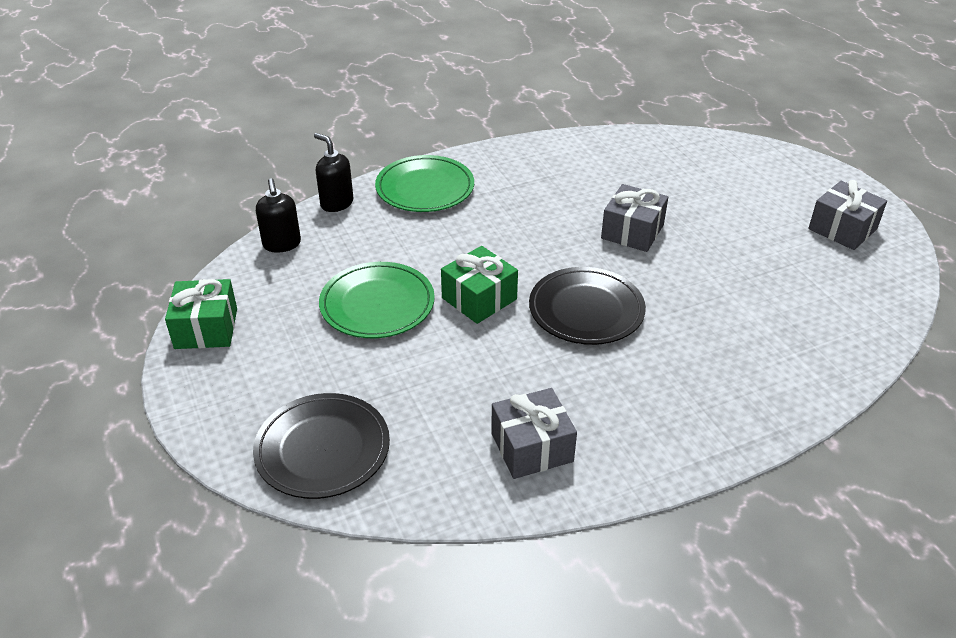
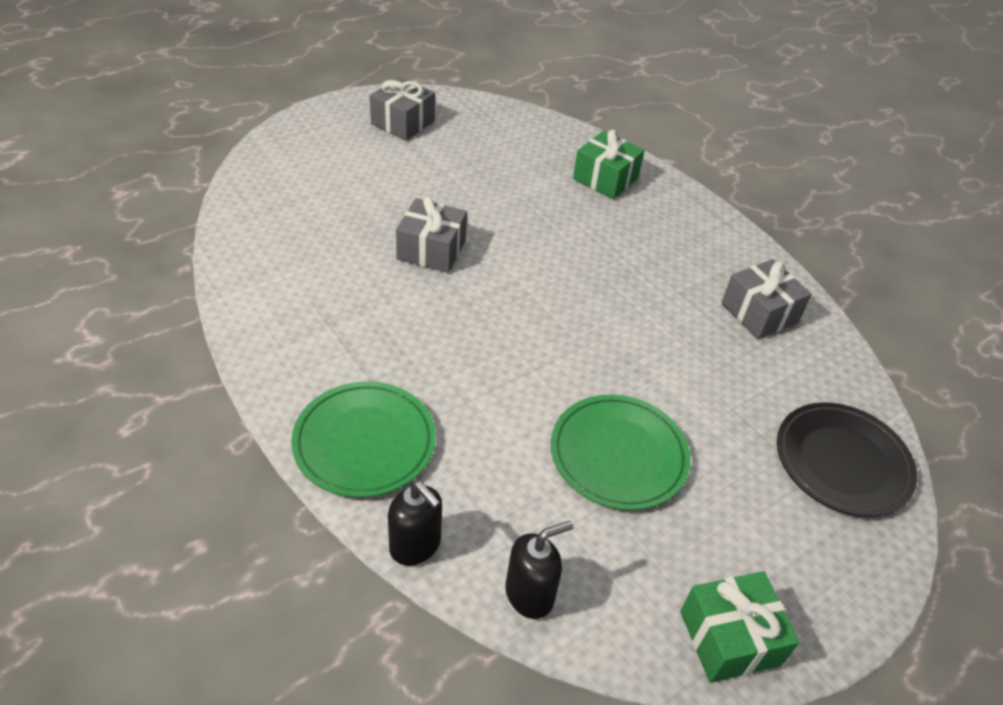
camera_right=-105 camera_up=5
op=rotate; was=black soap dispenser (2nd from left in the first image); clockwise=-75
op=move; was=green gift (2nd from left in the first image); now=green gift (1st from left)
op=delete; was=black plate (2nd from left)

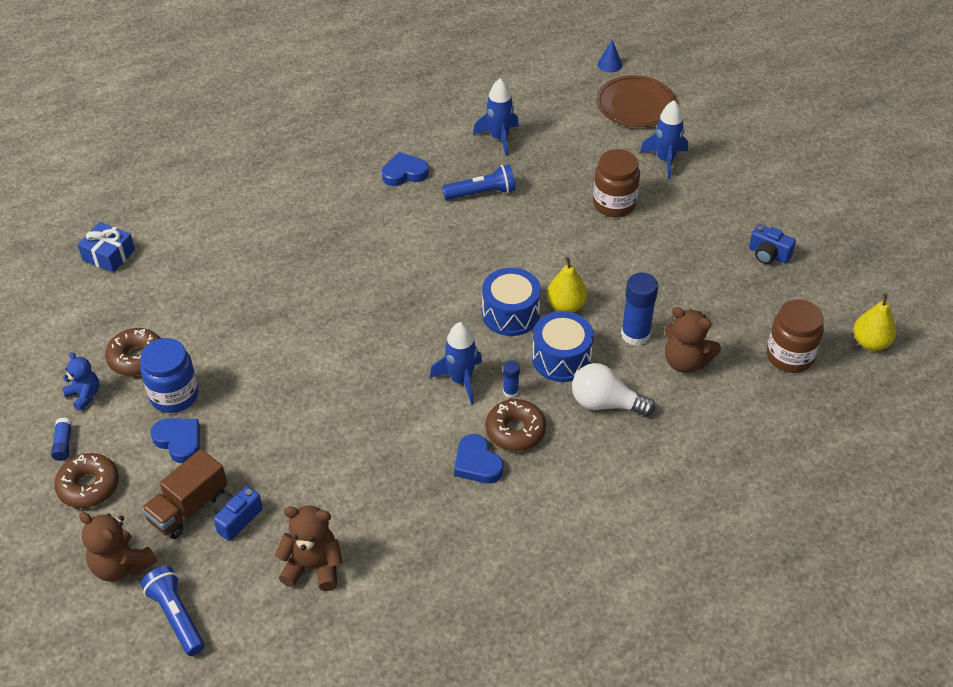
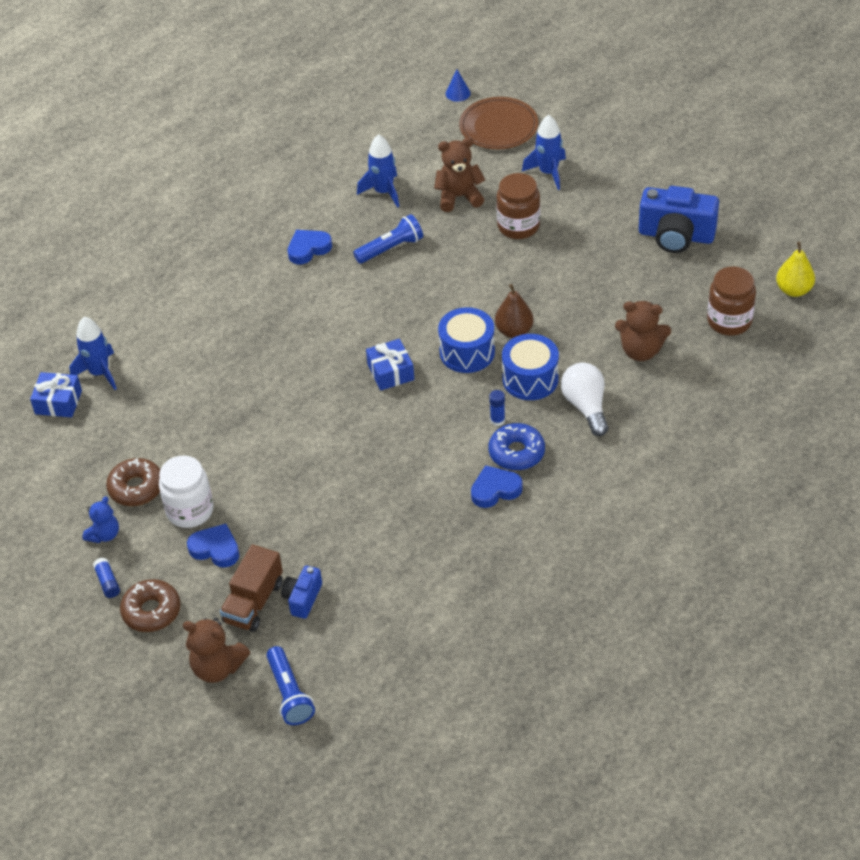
camera_right=-15 camera_up=0
op=move; was=blue rocket (1st from left)
op=rotate; was=blue teddy bear; clockwise=90
op=recolor; was=blue jar; now=white jar
op=rotate; was=blue flashlight (1st from left); clockwise=-150
op=insert; now=blue gift (2nd from left)
op=move; was=brown teddy bear (2nd from left)
op=rotate; was=blue heart (3rd from left); clockwise=120
op=recolor; was=brown donut (3rd from left); now=blue donut
op=recolor; was=yellow pear (1st from left); now=brown pear
op=rotate; was=white light bulb; clockwise=75
op=resize; was=blue camera (2nd from left); ratio=1.88
op=delete; was=blue glue stick (3rd from left)

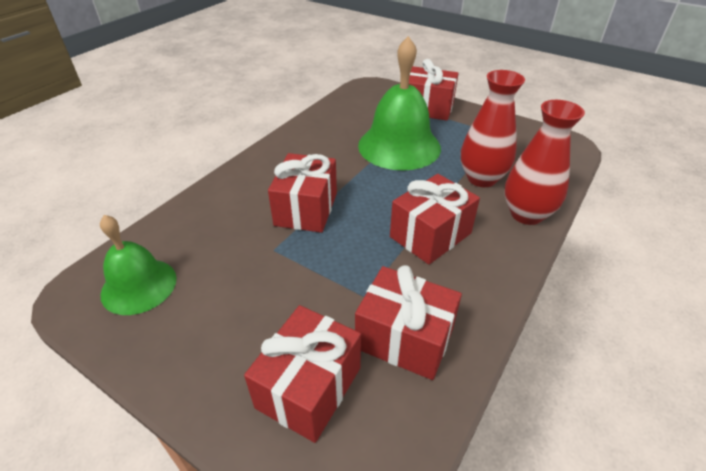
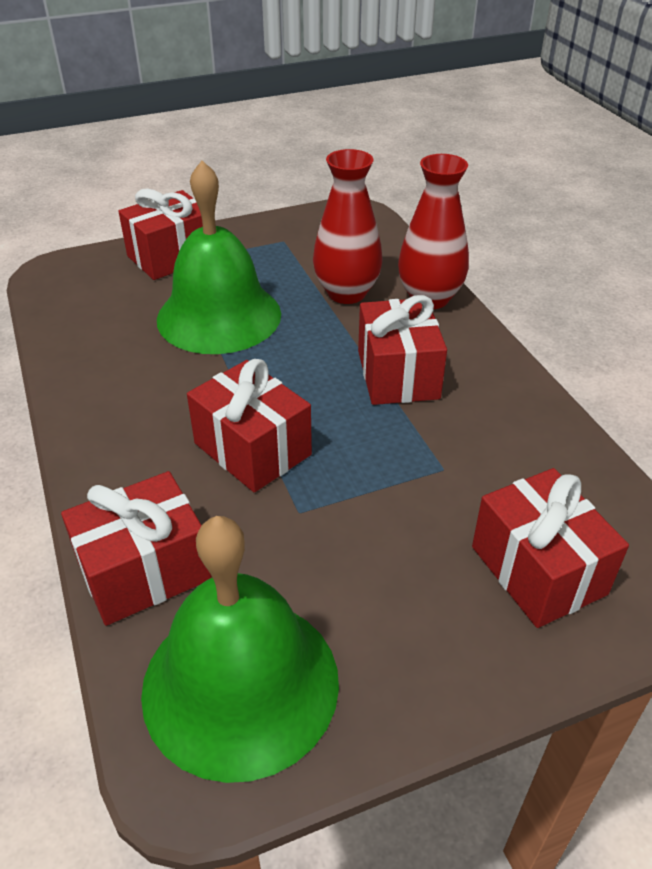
camera_right=-55 camera_up=0
op=move; was=red gift (3rd from left in the first image); now=red gift (1st from left)
op=resize; was=green bell (1st from left in the first image); ratio=1.61

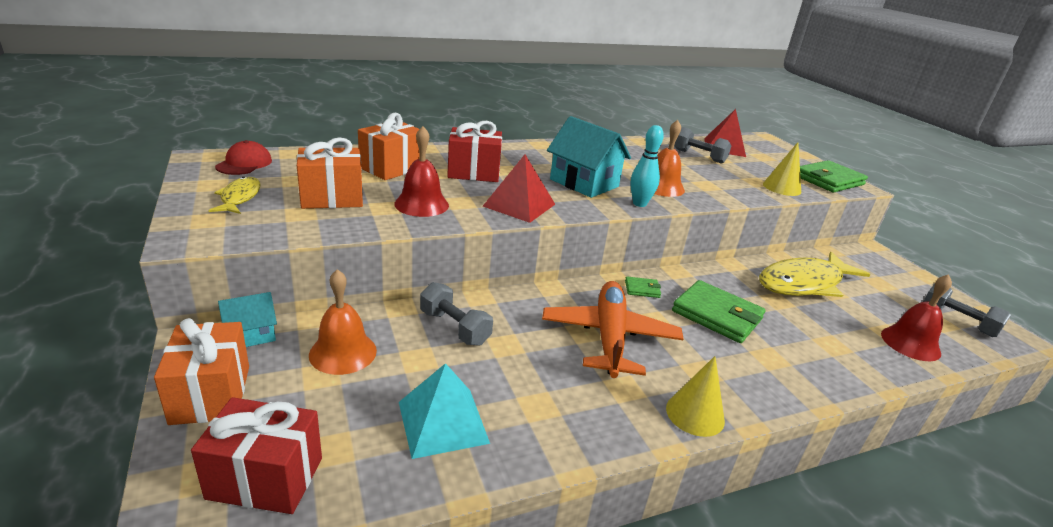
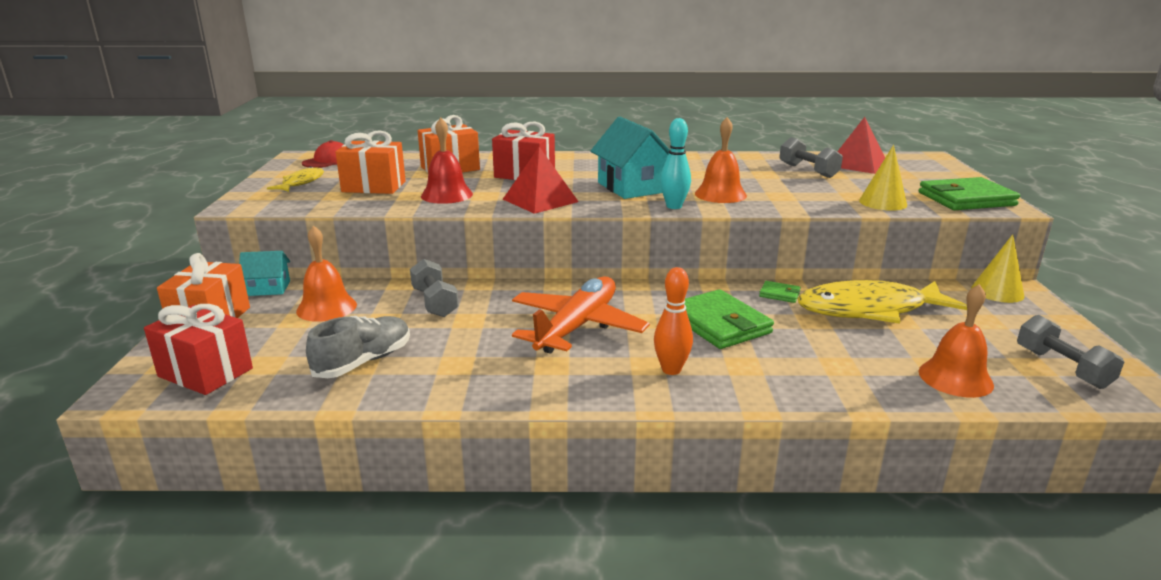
camera_right=25 camera_up=-5
op=replace; was=turquoise pyramid; now=grey shoe
op=insert; now=orange bowling pin
op=move; was=green wallet (1st from left in the first image); now=green wallet (2nd from left)
op=recolor; was=red bell (2nd from left); now=orange bell (3rd from left)
op=move; was=yellow cone (1st from left in the first image); now=yellow cone (2nd from left)

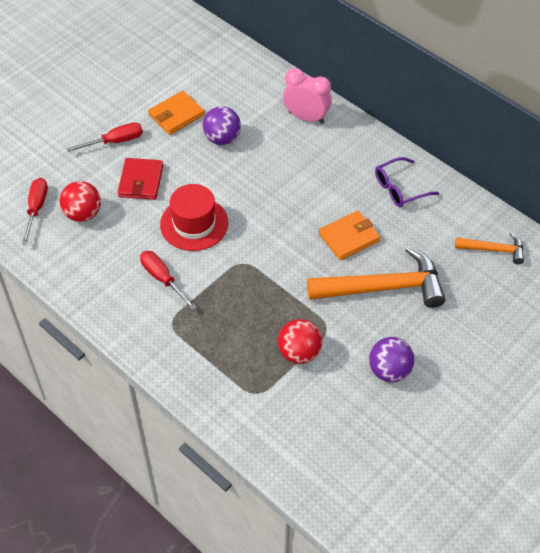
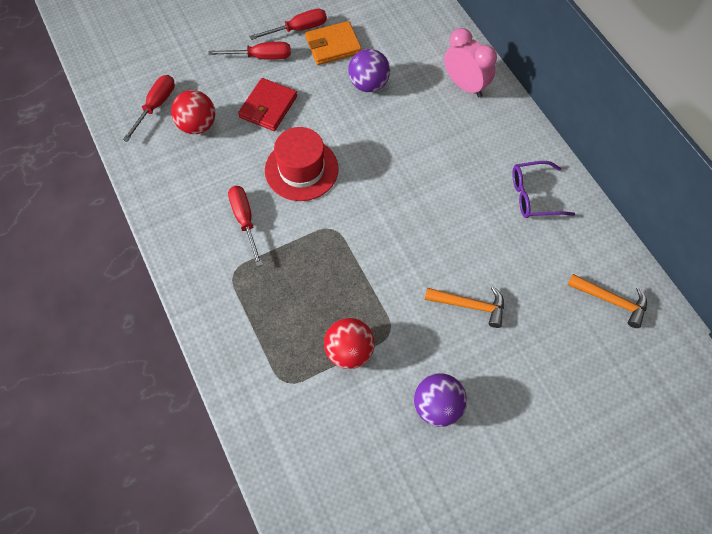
camera_right=20 camera_up=10
op=insert; now=red screwdriver (4th from left)
op=resize; was=orange hammer (1st from left); ratio=0.53
op=delete; was=orange wallet (2nd from left)

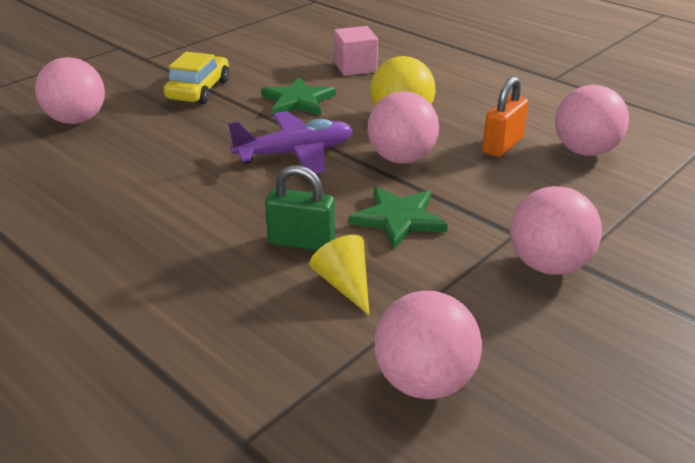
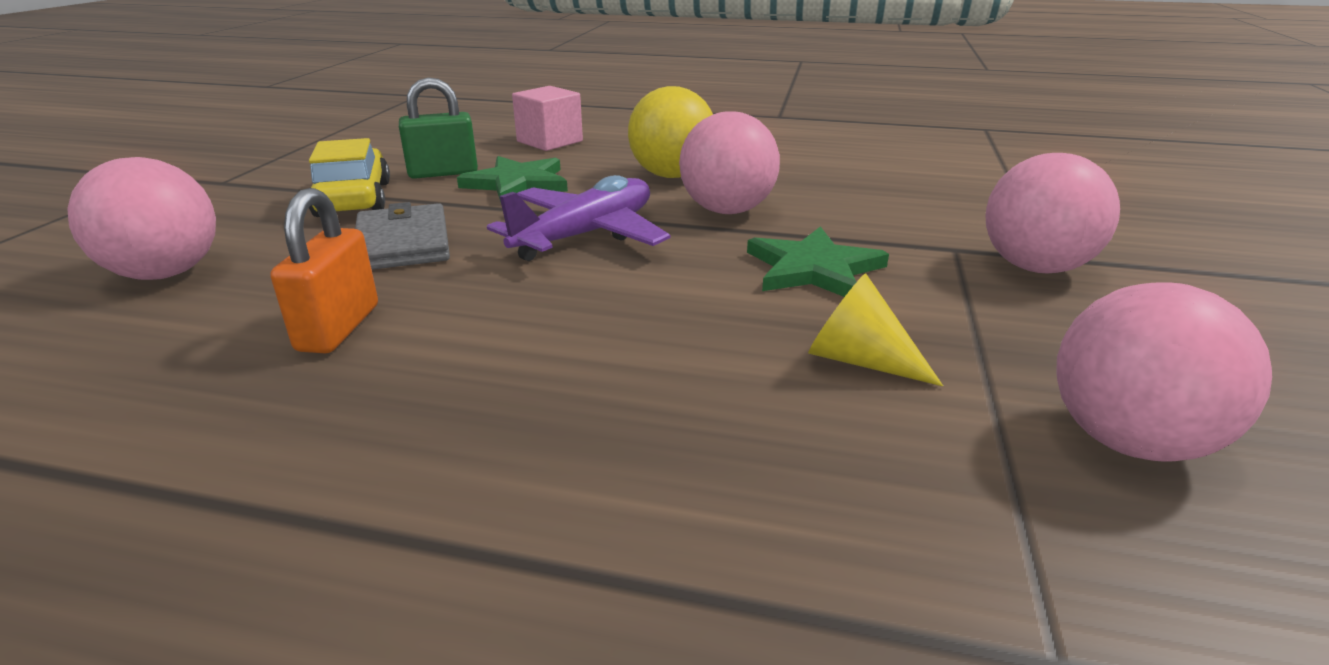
camera_right=-30 camera_up=-5
op=move; was=orange padlock
op=insert; now=grey wallet
op=move; was=green padlock
op=delete; was=pink ball (5th from left)

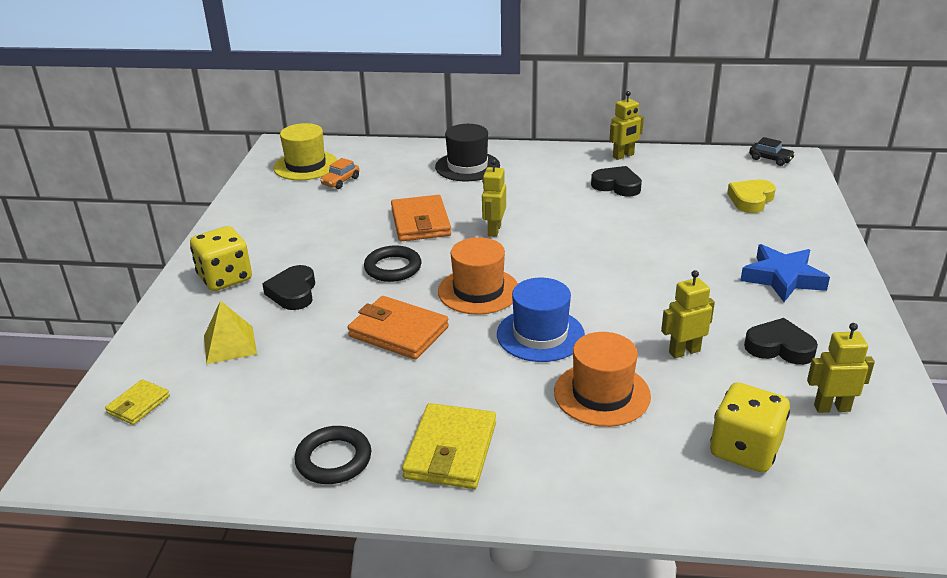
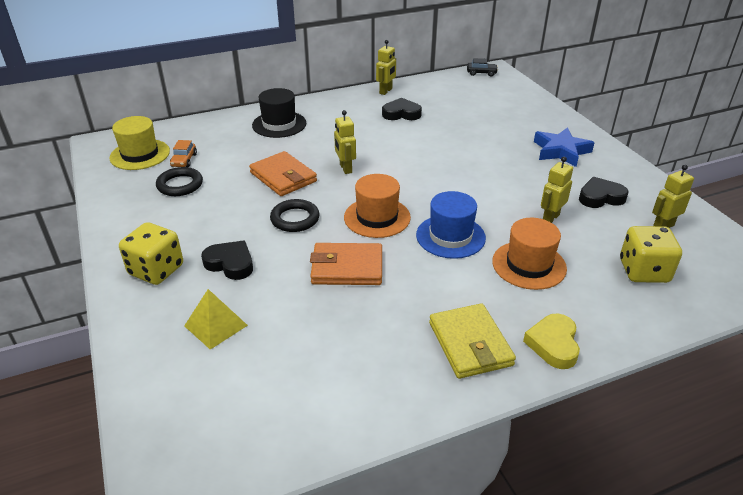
camera_right=-30 camera_up=5
op=move; was=black ring (1st from left)
op=rotate; was=black heart (1st from left); clockwise=150
op=move; was=yellow heart
op=delete; was=yellow wallet (1st from left)

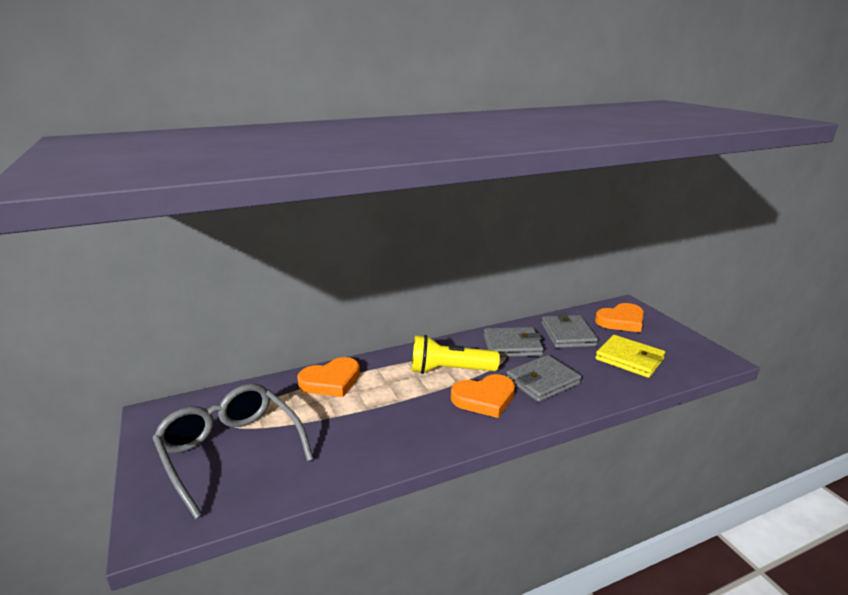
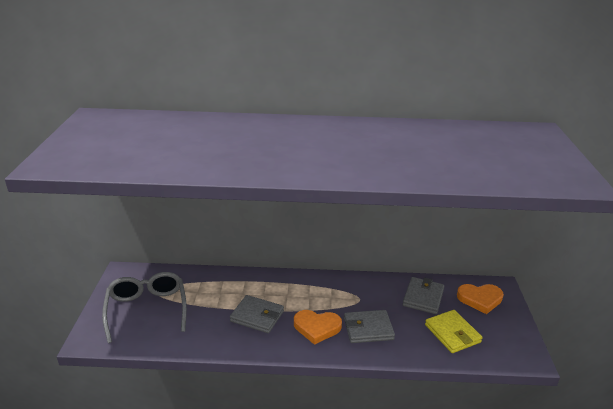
camera_right=25 camera_up=5
op=move; was=grey wallet (1st from left)
op=delete; was=orange heart (1st from left)
op=delete; was=yellow flashlight

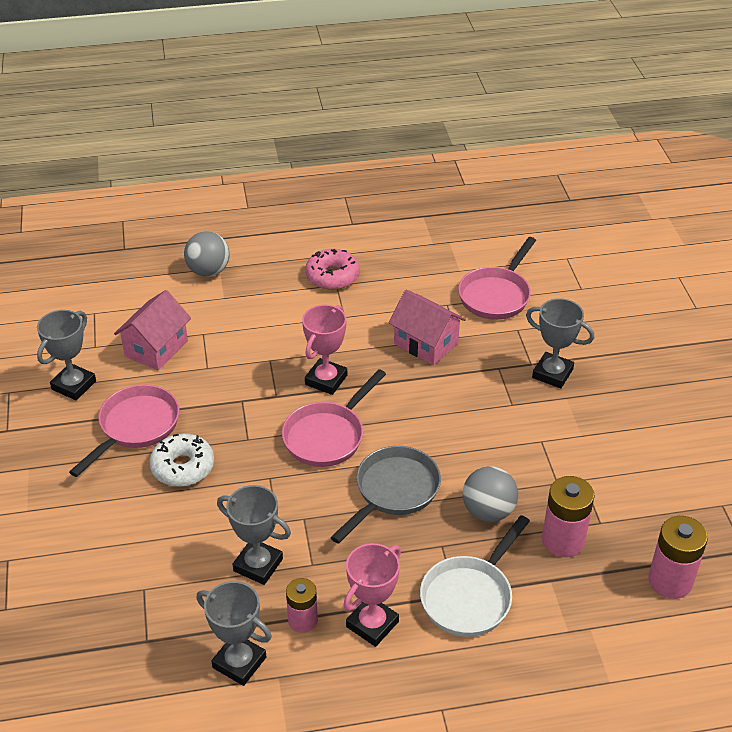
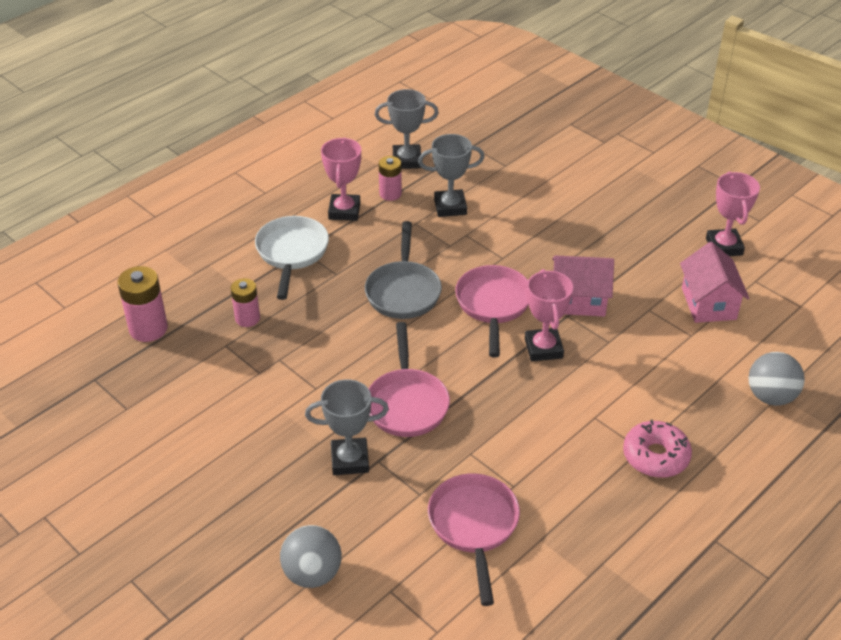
camera_right=145 camera_up=0
op=resize; was=pink battery (2nd from left); ratio=0.65
op=move; was=grey ball (2nd from left in the first image); now=grey ball (1st from left)
op=move; was=pink pan (1st from left)
op=move; was=pink house (2nd from left in the first image); now=pink house (1st from left)
op=recolor; was=grey trophy (1st from left); now=pink trophy (3rd from left)
op=delete; was=white donut

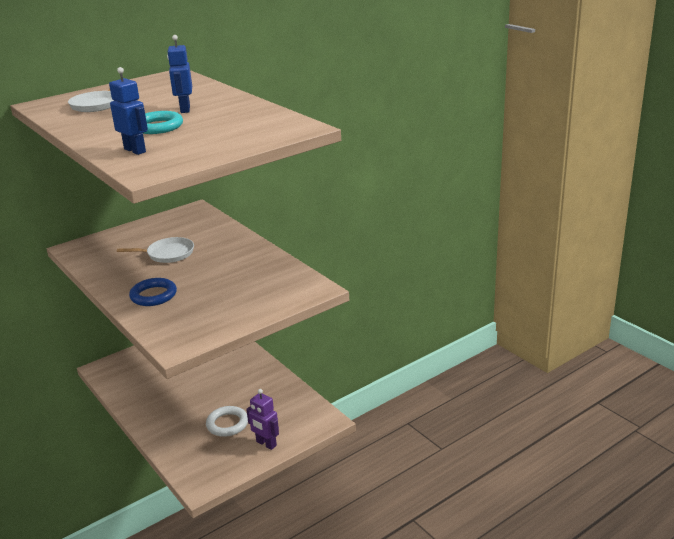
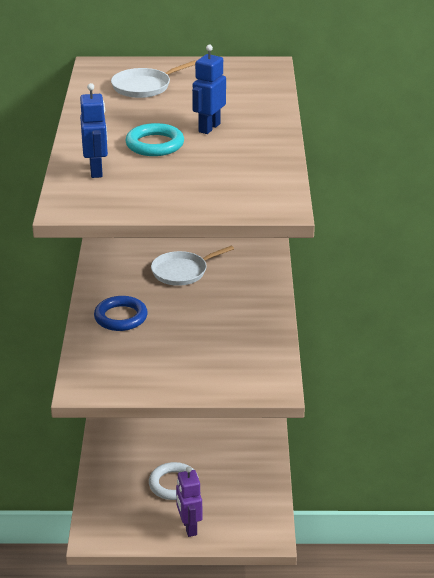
camera_right=35 camera_up=5
op=rotate; was=white pan (2nd from left); clockwise=120

